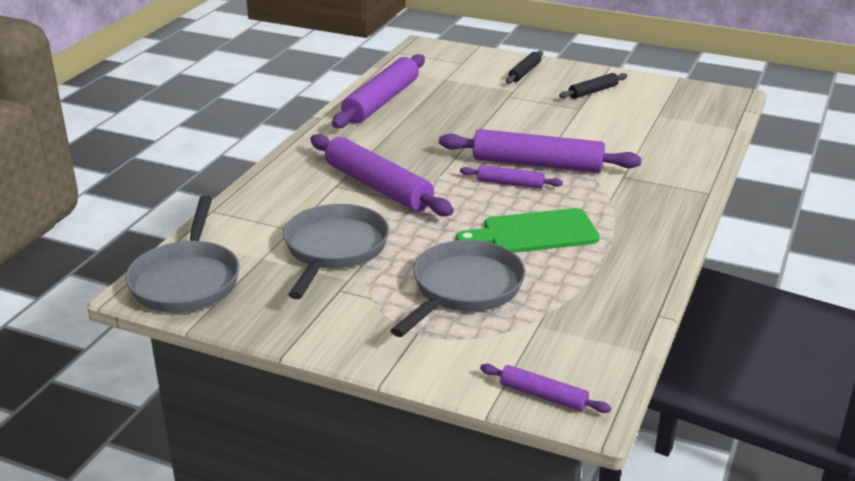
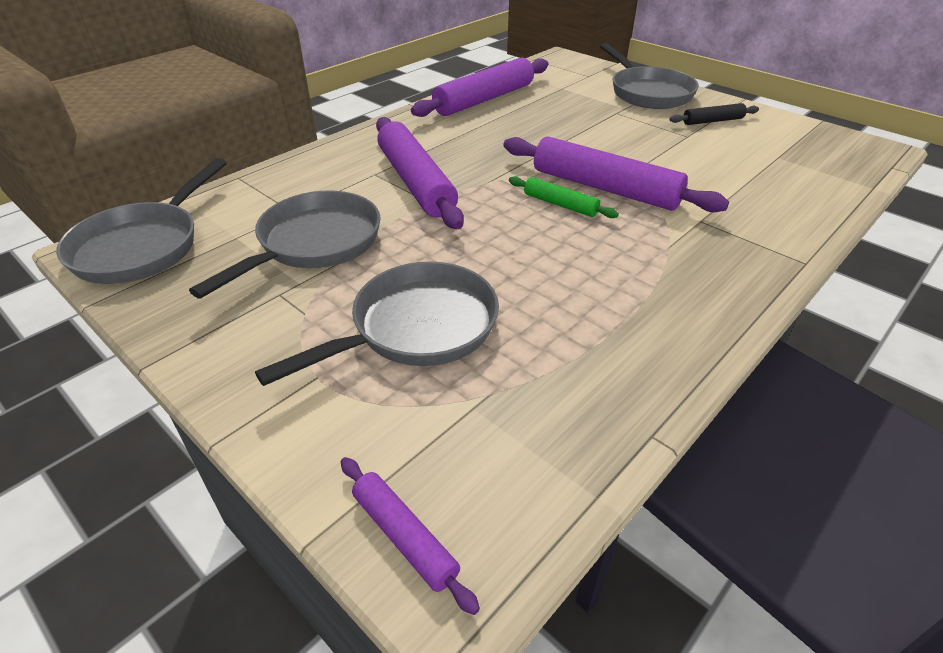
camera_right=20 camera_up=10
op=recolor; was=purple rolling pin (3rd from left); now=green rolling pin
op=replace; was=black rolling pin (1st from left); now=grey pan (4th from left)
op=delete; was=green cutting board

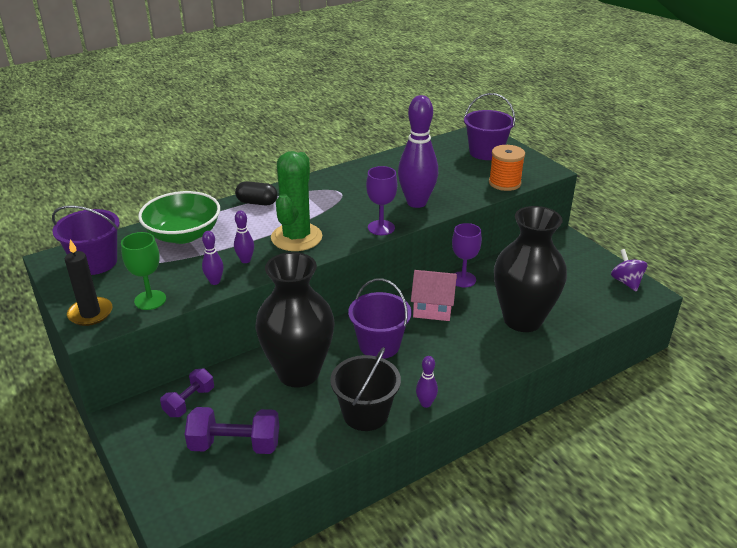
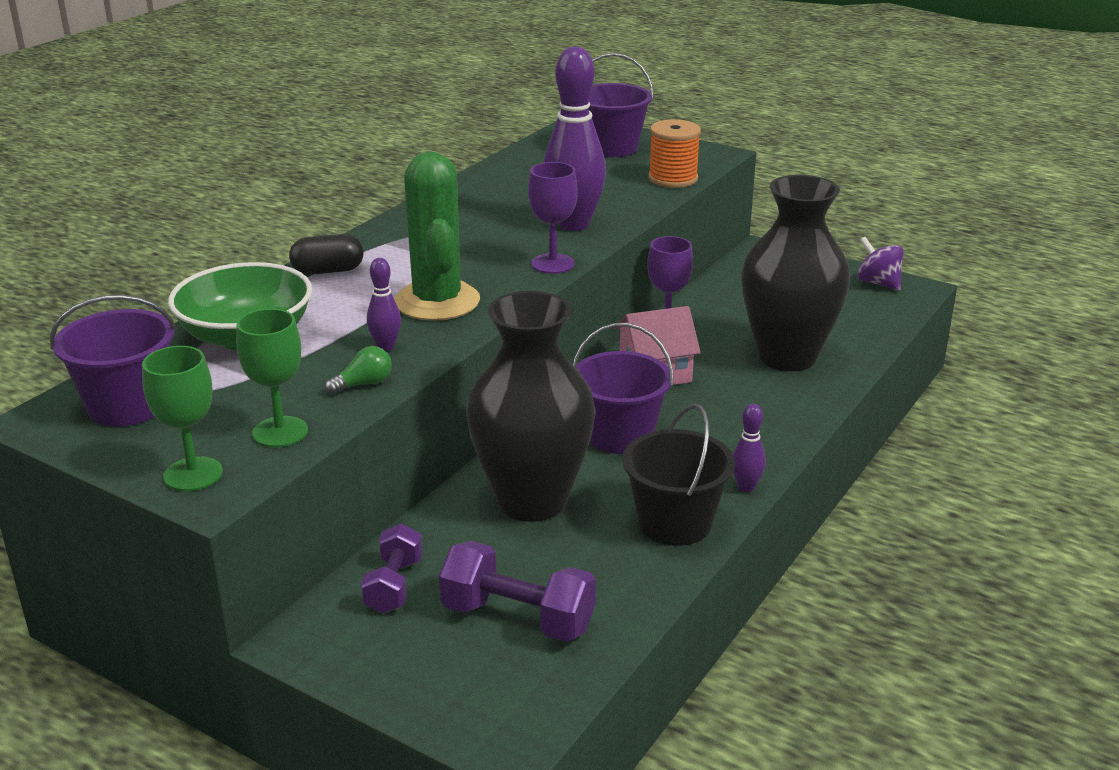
camera_right=-25 camera_up=-5
op=replace; was=black candle; now=green goblet (1st from left)
op=replace; was=purple bowling pin (1st from left); now=green light bulb
op=rotate; was=purple dumbbell (2nd from left); clockwise=45

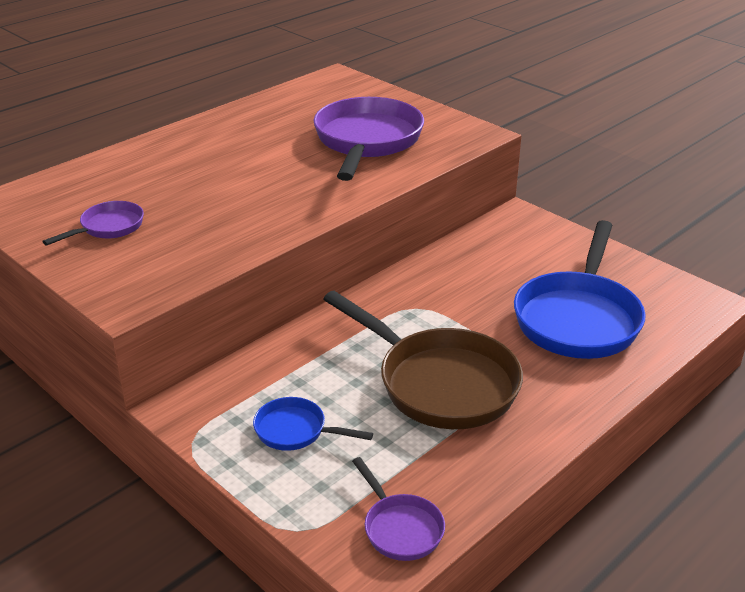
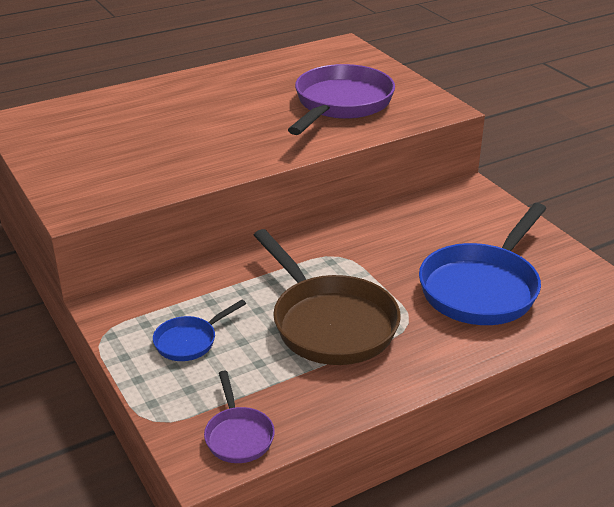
camera_right=15 camera_up=0
op=rotate; was=blue pan (1st from left); clockwise=-75
op=delete; was=purple pan (1st from left)

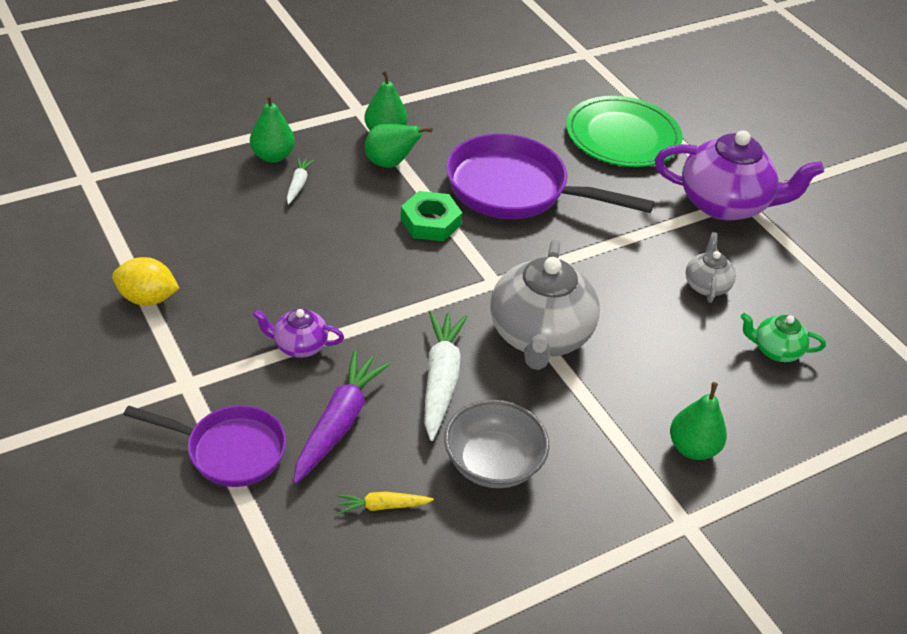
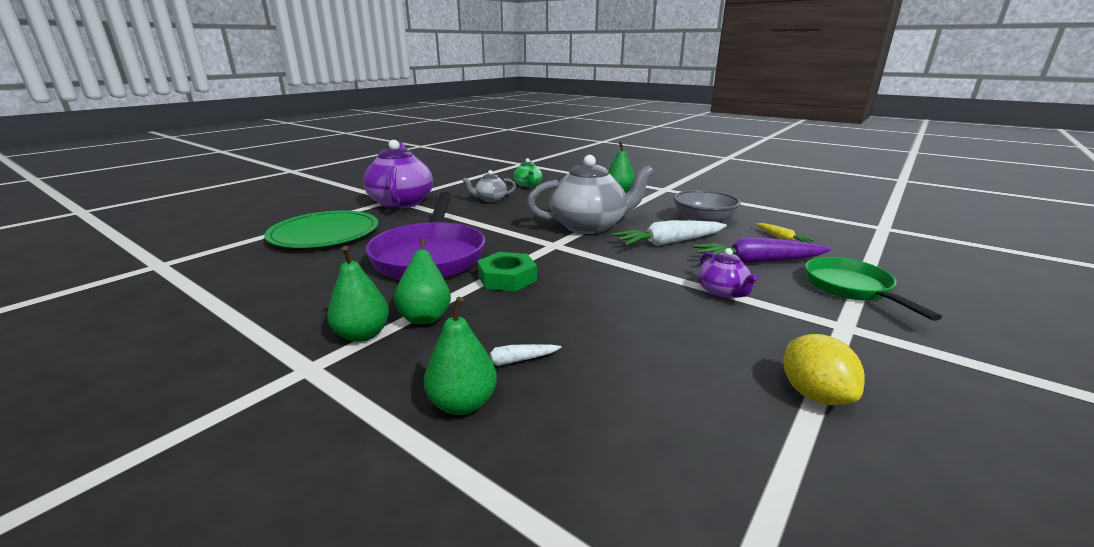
camera_right=-110 camera_up=-20
op=recolor; was=purple pan (1st from left); now=green pan

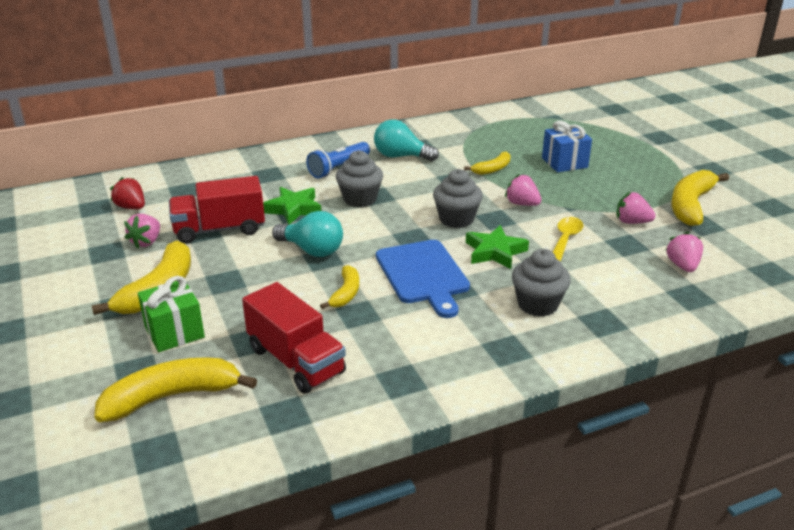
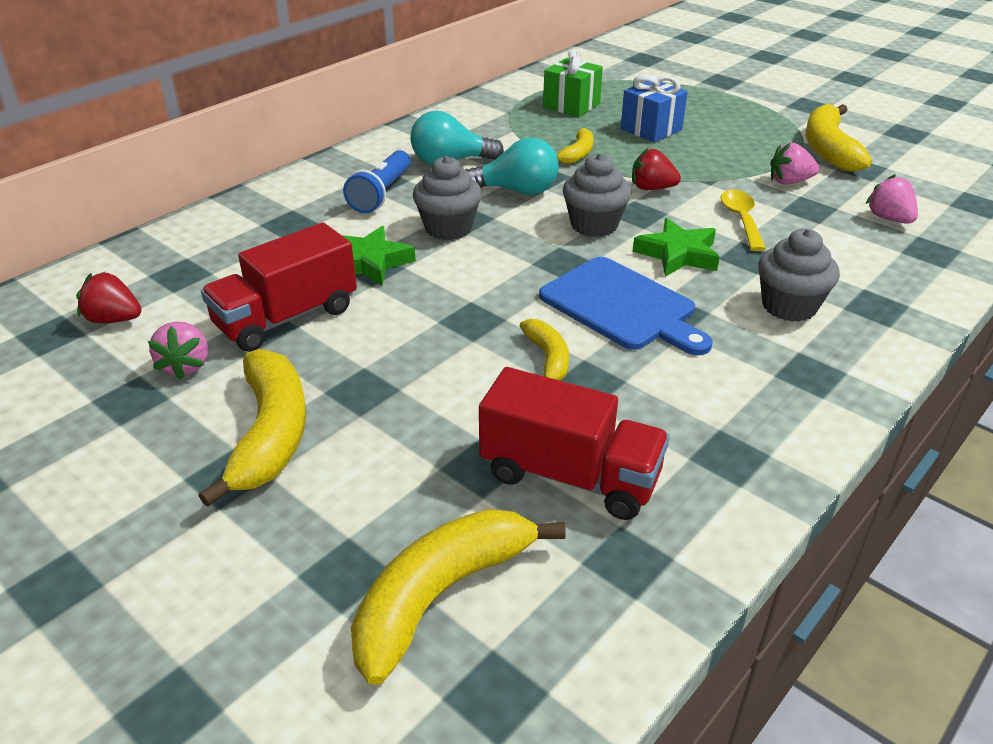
camera_right=-25 camera_up=5
op=move; was=turquoise light bulb (1st from left in the first image); now=turquoise light bulb (2nd from left)
op=move; was=green gift
op=recolor; was=pink strawberry (2nd from left); now=red strawberry (2nd from left)

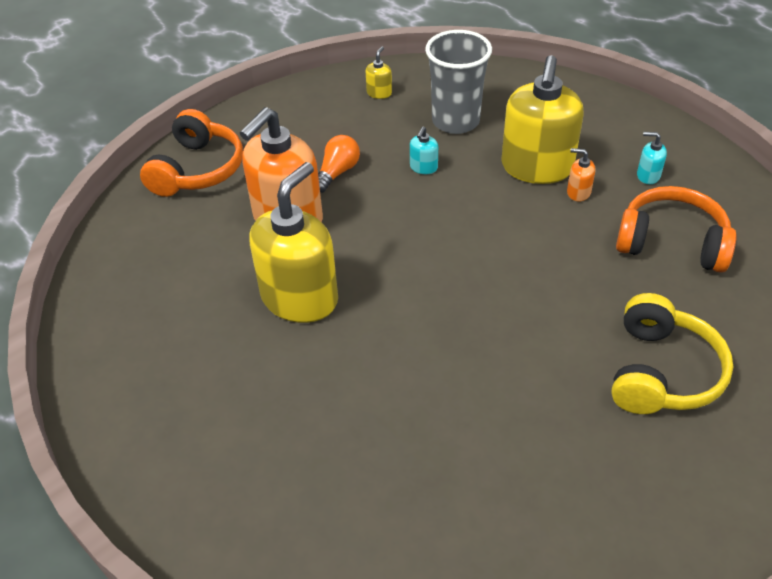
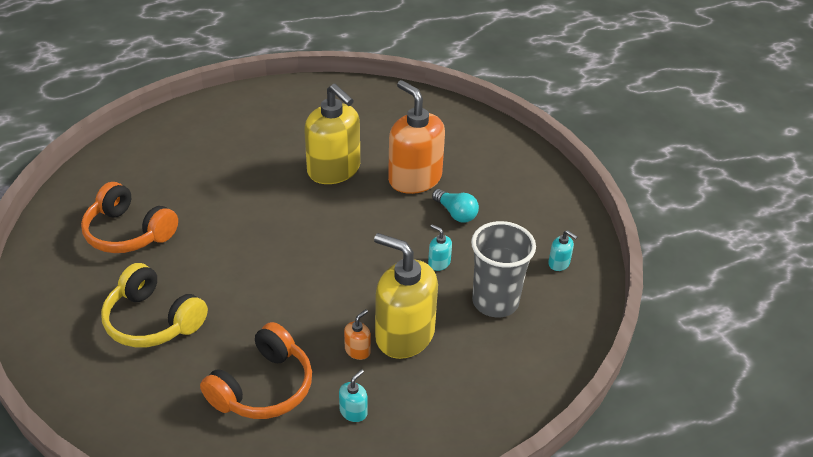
camera_right=105 camera_up=-5
op=move; was=orange headphones (1st from left)
op=recolor; was=orange light bulb; now=turquoise light bulb
op=recolor; was=yellow soap dispenser (2nd from left); now=turquoise soap dispenser (3rd from left)

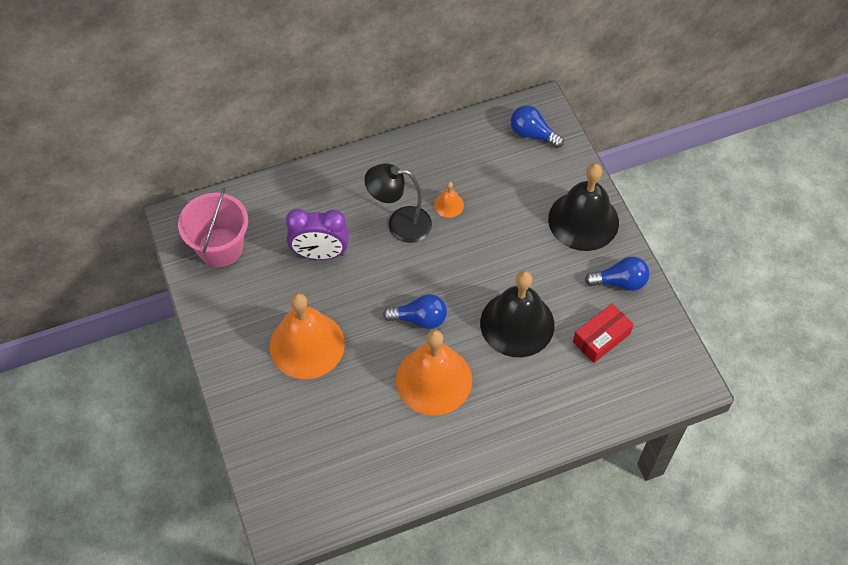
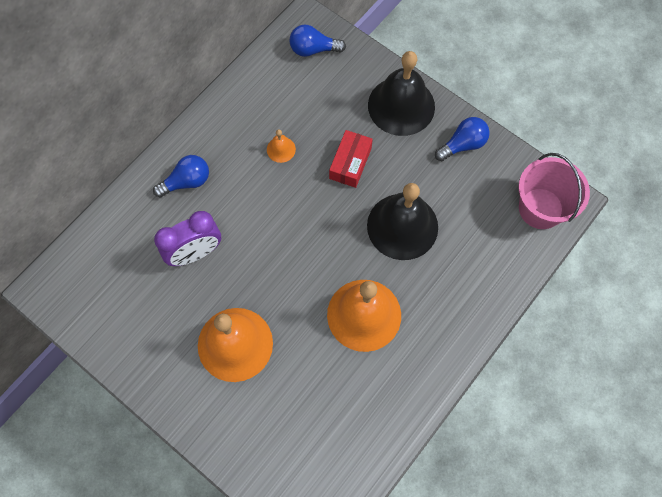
camera_right=-30 camera_up=10
op=move; was=blue light bulb (1st from left)
op=move; was=red box
op=move; was=pink bucket
op=delete; was=black lamp

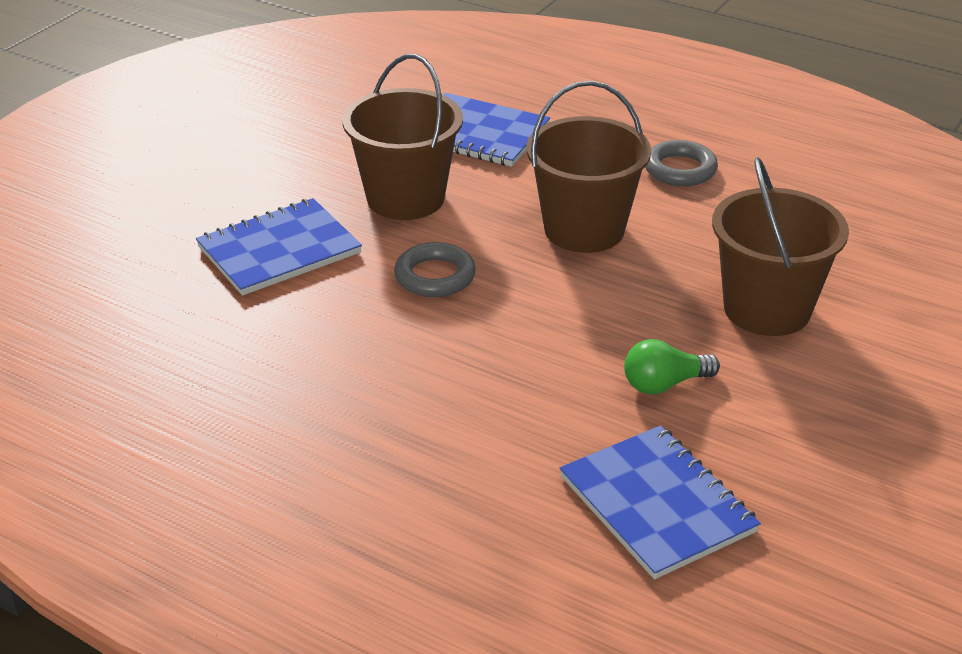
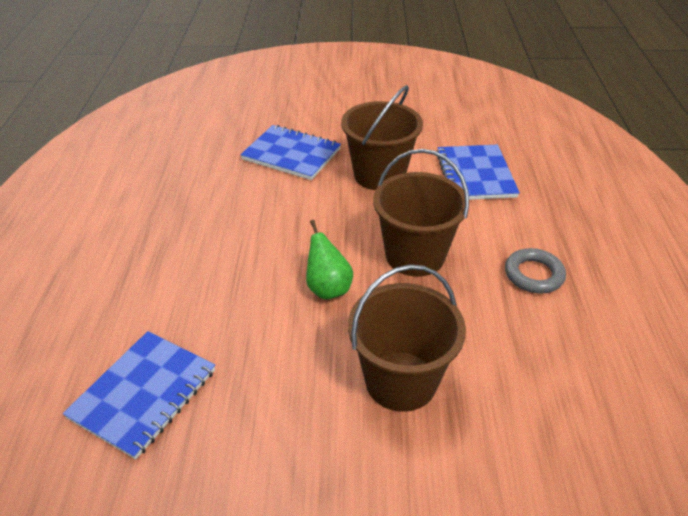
camera_right=60 camera_up=5
op=insert; now=green pear
op=delete; was=grey ring (1st from left)
op=delete; was=green light bulb

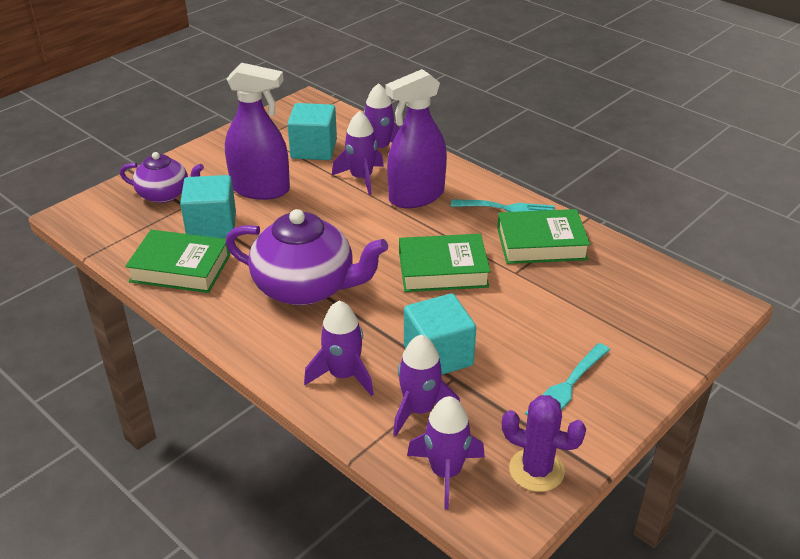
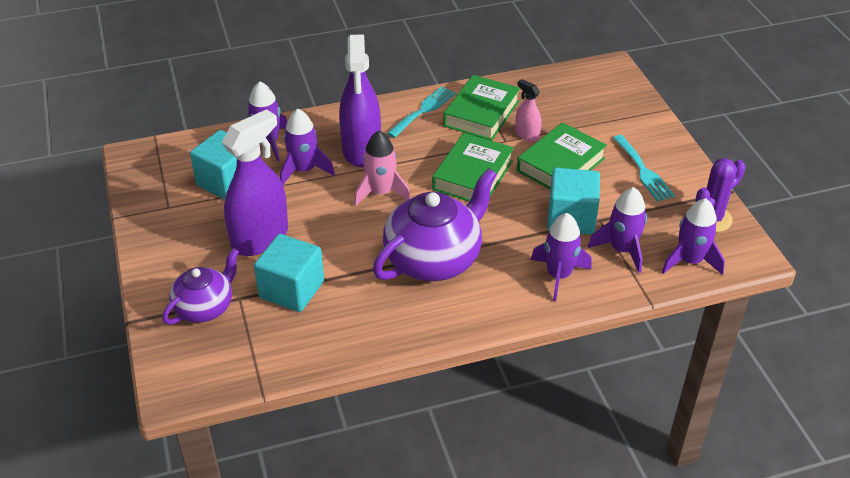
camera_right=-60 camera_up=5
op=insert; now=pink rocket
op=insert; now=pink spray bottle
op=move; was=green book (1st from left in the first image); now=green book (3rd from left)

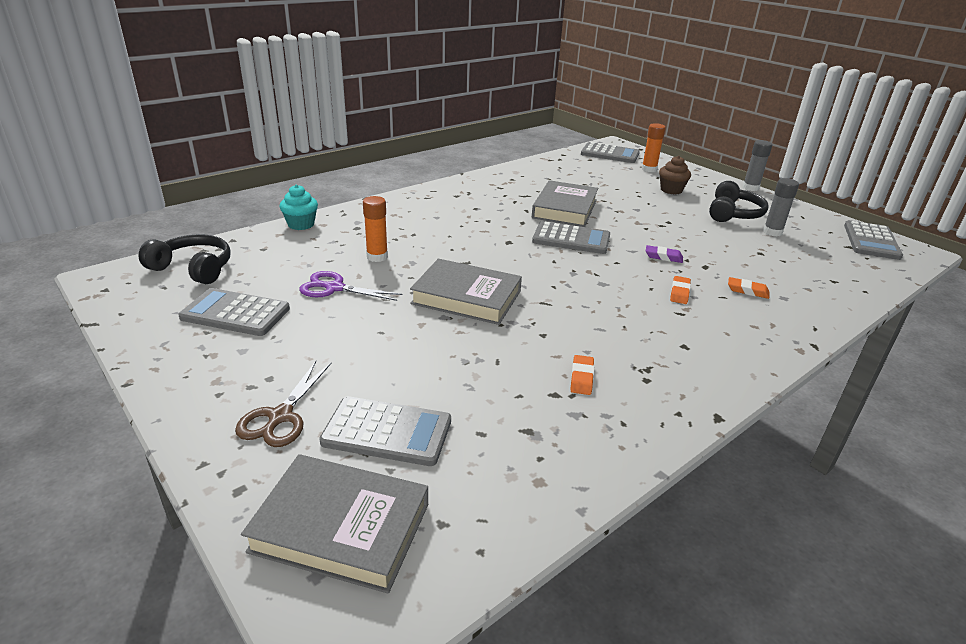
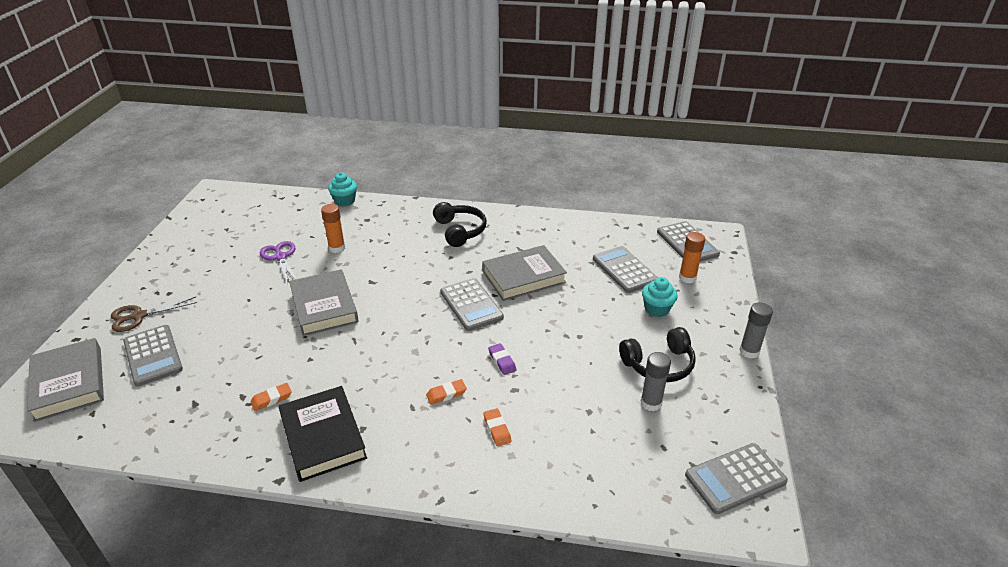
camera_right=50 camera_up=5
op=insert; now=black book
op=move; was=black headphones (1st from left)
op=move; was=grey calculator (1st from left in the first image); now=grey calculator (3rd from left)
op=recolor; was=brown cupcake; now=turquoise cupcake (2nd from left)

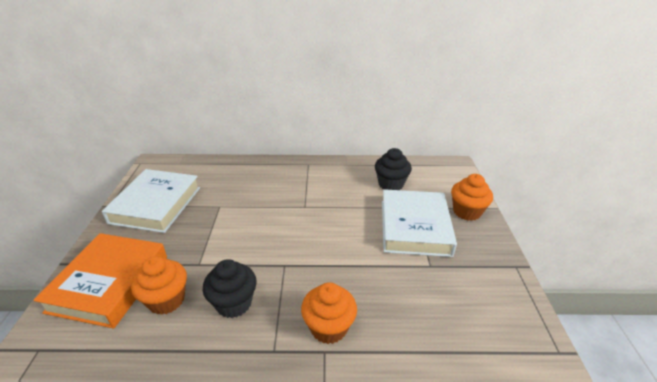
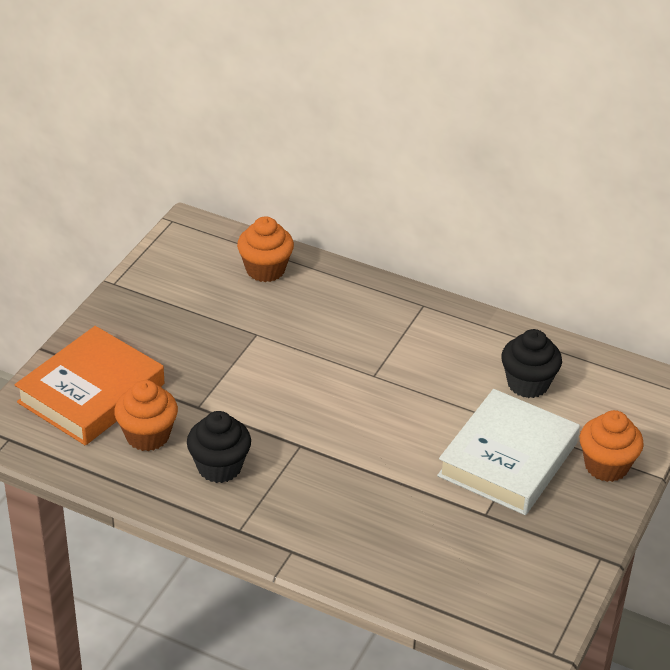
camera_right=25 camera_up=5
op=move; was=orange cupcake (2nd from left)
op=delete; was=white book (1st from left)

